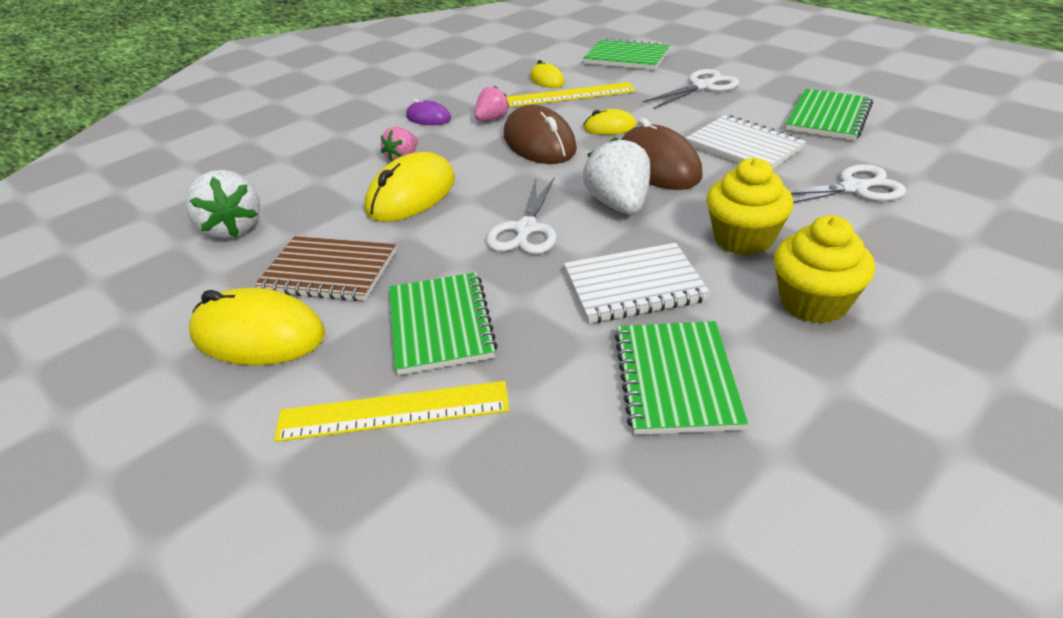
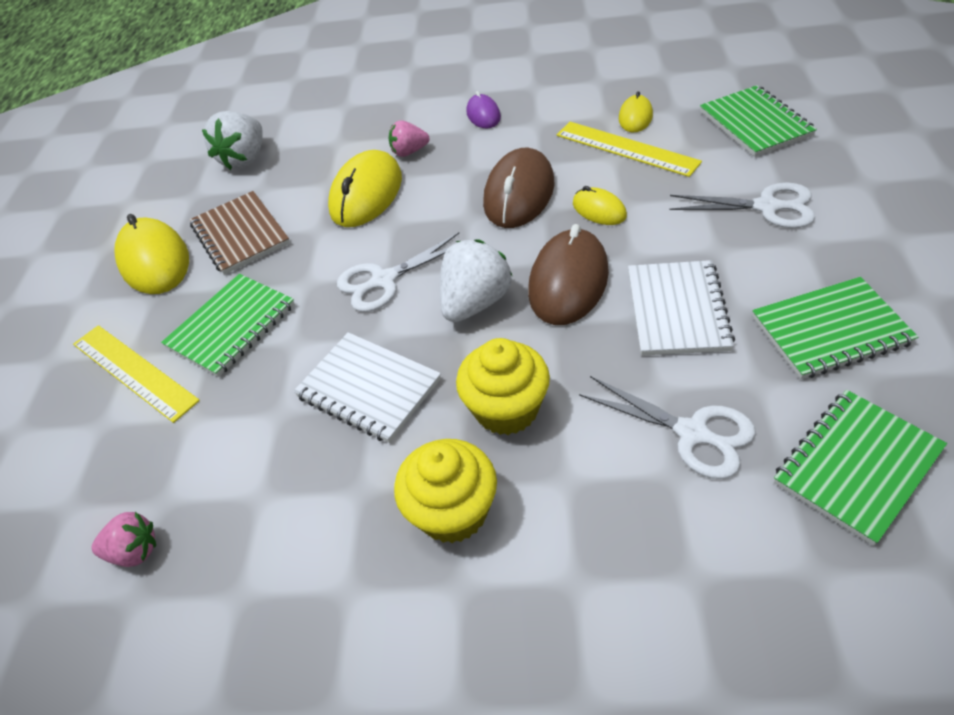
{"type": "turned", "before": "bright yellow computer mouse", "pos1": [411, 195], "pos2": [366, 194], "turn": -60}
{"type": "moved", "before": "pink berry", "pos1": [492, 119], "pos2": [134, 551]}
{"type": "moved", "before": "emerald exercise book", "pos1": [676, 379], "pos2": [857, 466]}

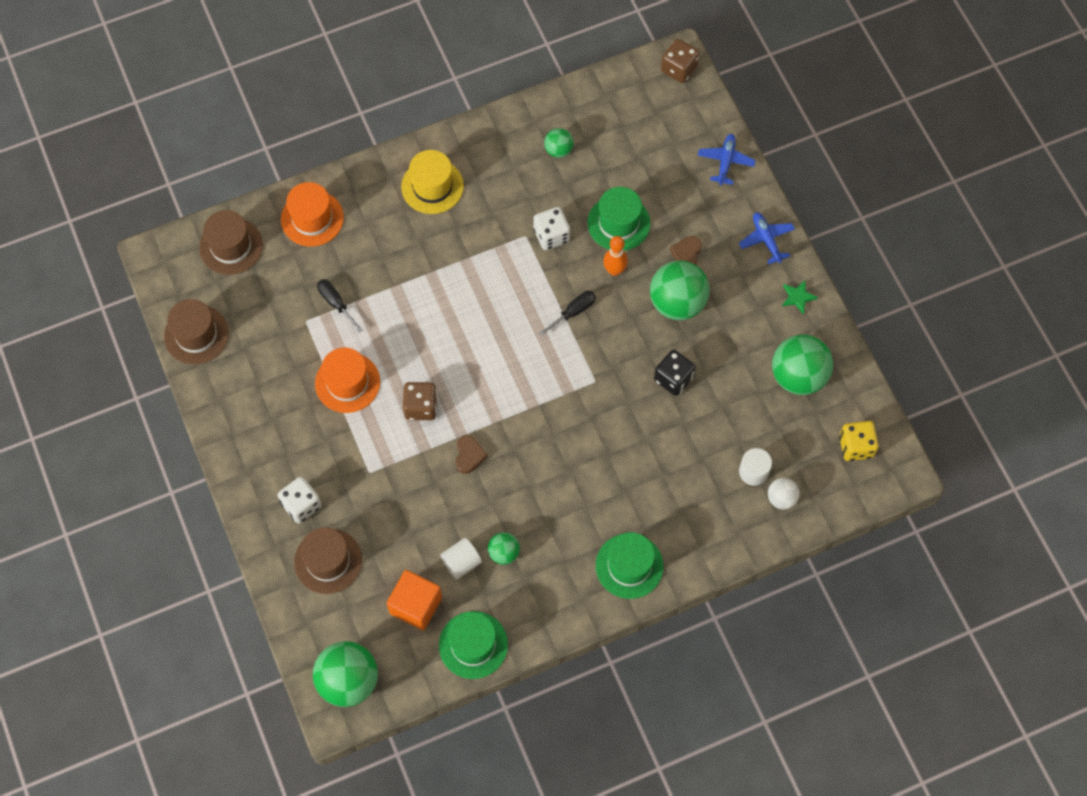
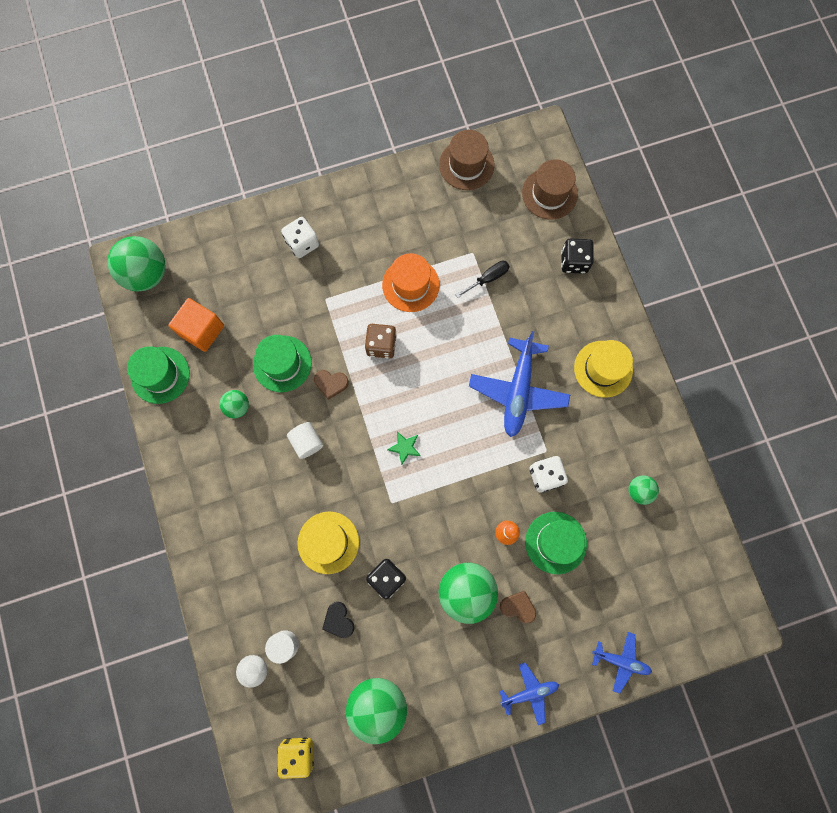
{"type": "replaced", "before": "orange top hat", "after": "black game die", "pos1": [312, 218], "pos2": [574, 262]}
{"type": "removed", "before": "russet top hat", "pos1": [328, 561]}
{"type": "moved", "before": "white cylinder shape", "pos1": [461, 562], "pos2": [307, 442]}
{"type": "removed", "before": "black flat screwdriver", "pos1": [574, 312]}
{"type": "moved", "before": "emerald top hat", "pos1": [629, 566], "pos2": [282, 363]}
{"type": "removed", "before": "russet game die", "pos1": [679, 69]}
{"type": "moved", "before": "emerald star shape", "pos1": [798, 297], "pos2": [404, 447]}
{"type": "added", "after": "bright yellow top hat", "pos2": [328, 542]}
{"type": "added", "after": "black love heart", "pos2": [338, 620]}
{"type": "added", "after": "blue plane", "pos2": [518, 391]}

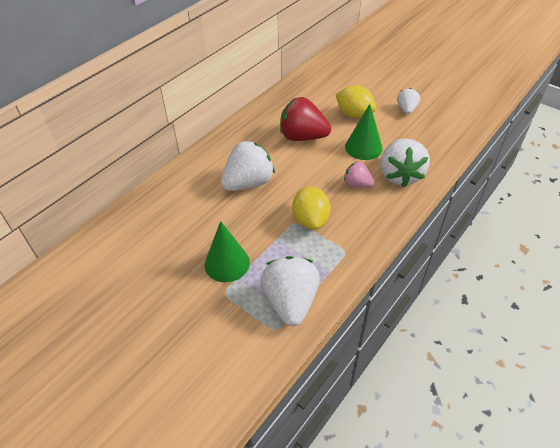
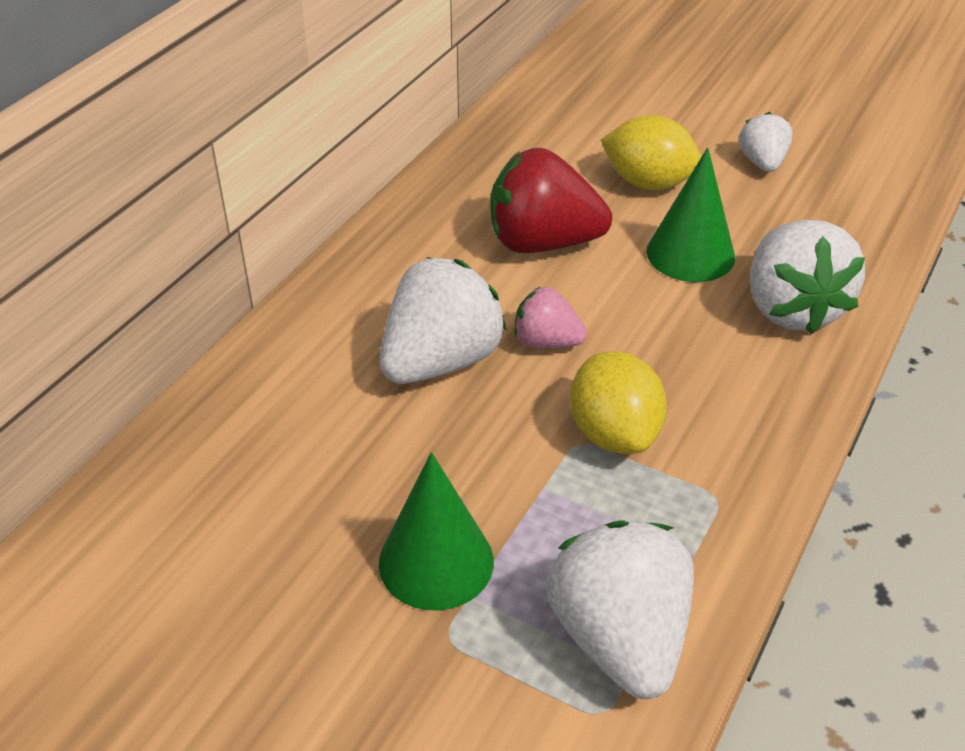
{"type": "moved", "before": "pink berry", "pos1": [357, 184], "pos2": [546, 342]}

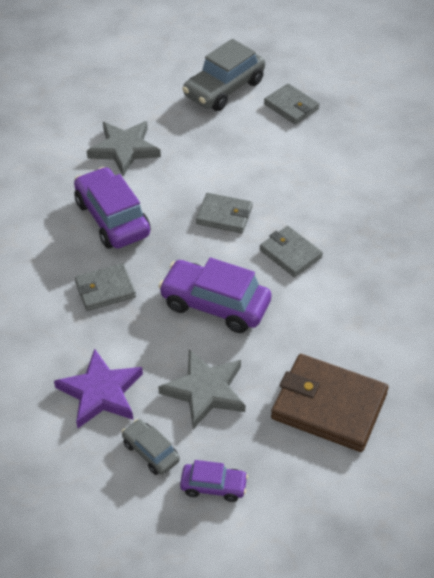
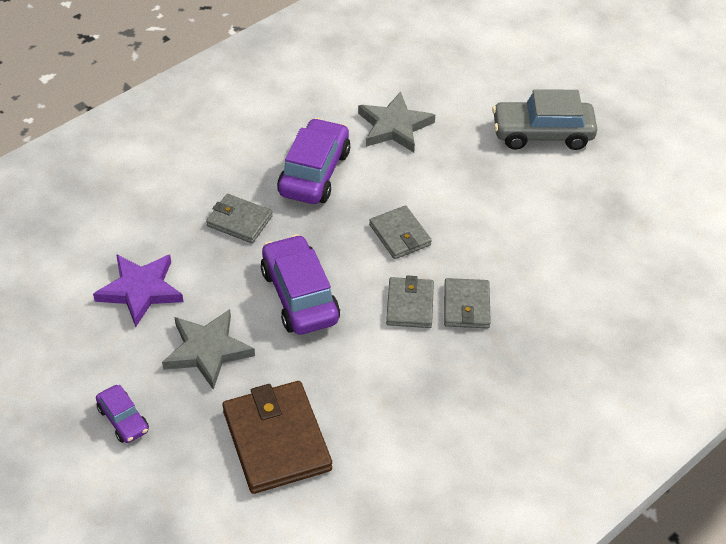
{"type": "removed", "before": "grey automobile", "pos1": [151, 452]}
{"type": "moved", "before": "grey billfold", "pos1": [291, 106], "pos2": [466, 306]}

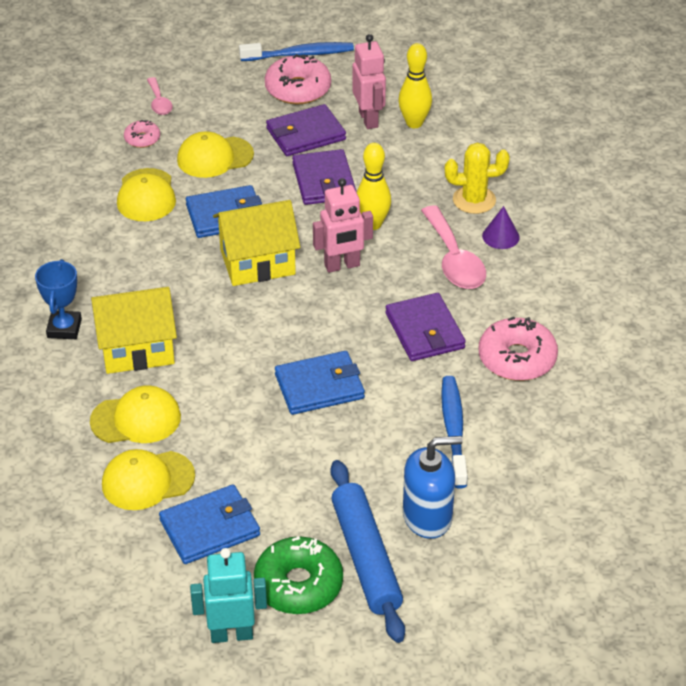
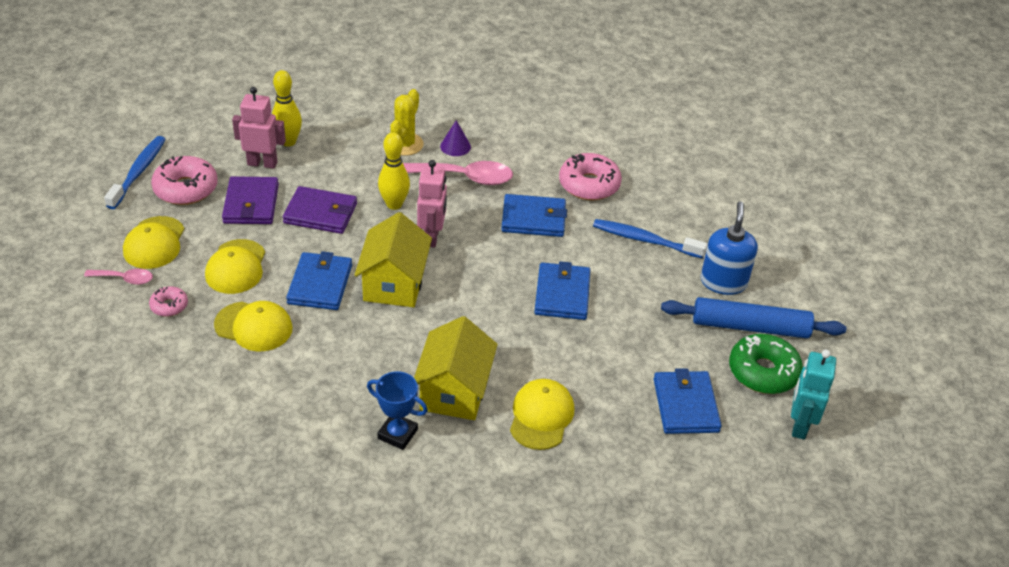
{"type": "moved", "before": "bright yellow cap", "pos1": [147, 480], "pos2": [154, 243]}
{"type": "recoloured", "before": "royal purple billfold", "after": "blue billfold", "pos1": [425, 331], "pos2": [533, 219]}

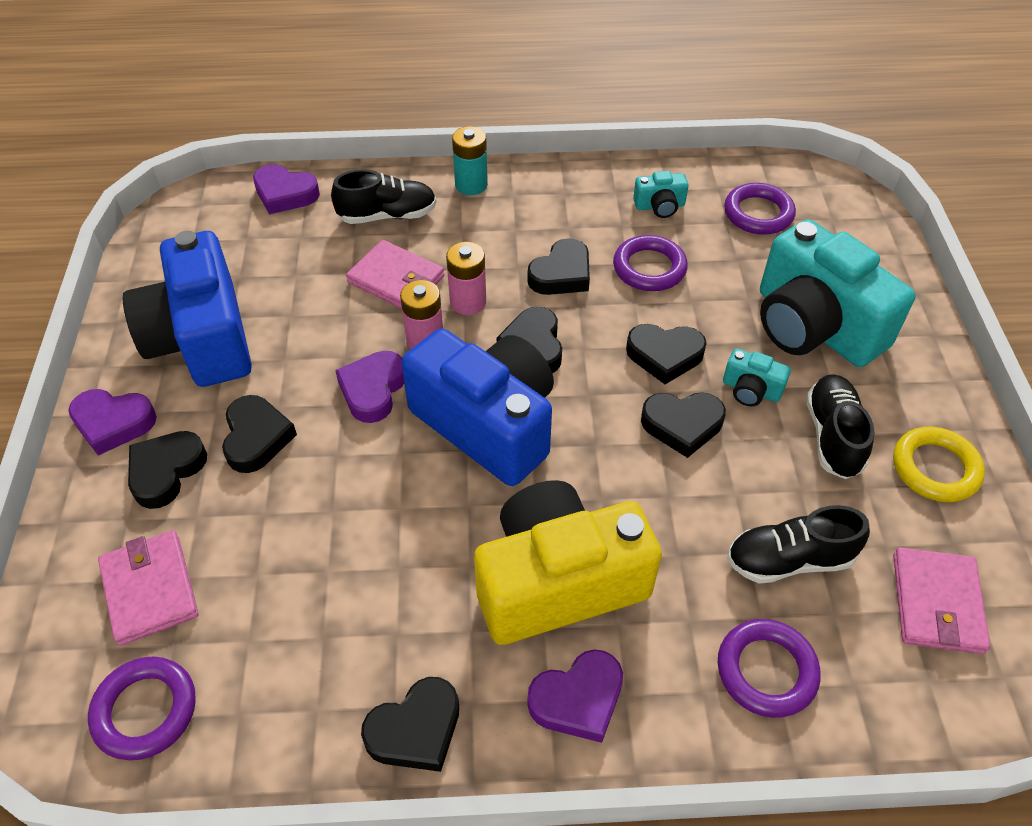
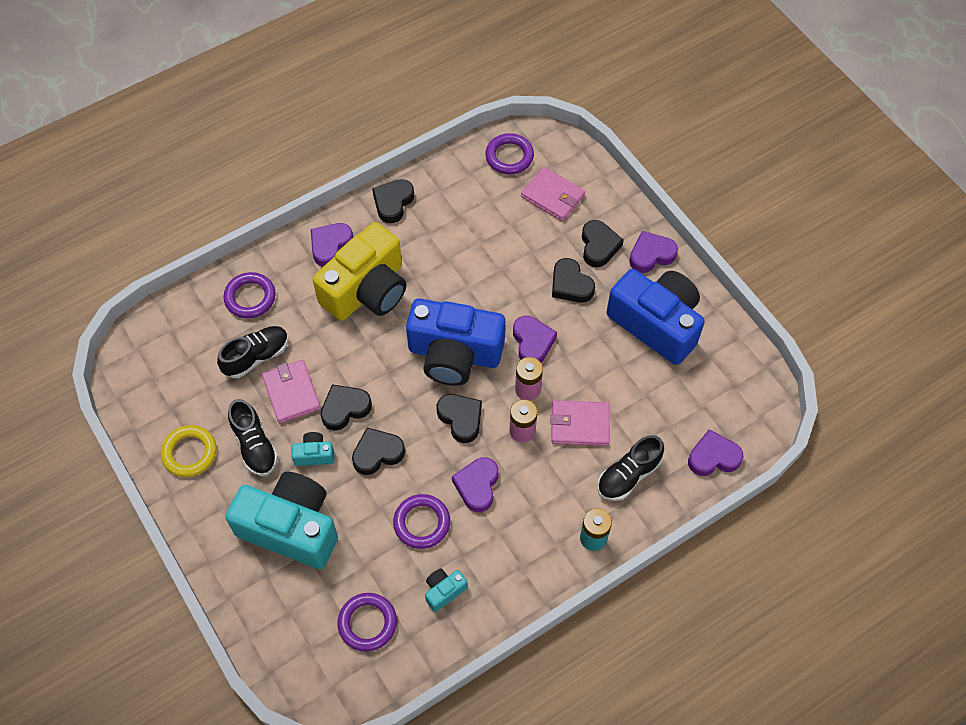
{"type": "recoloured", "before": "black love heart", "after": "royal purple love heart", "pos1": [561, 274], "pos2": [477, 486]}
{"type": "moved", "before": "pink billfold", "pos1": [937, 603], "pos2": [291, 393]}

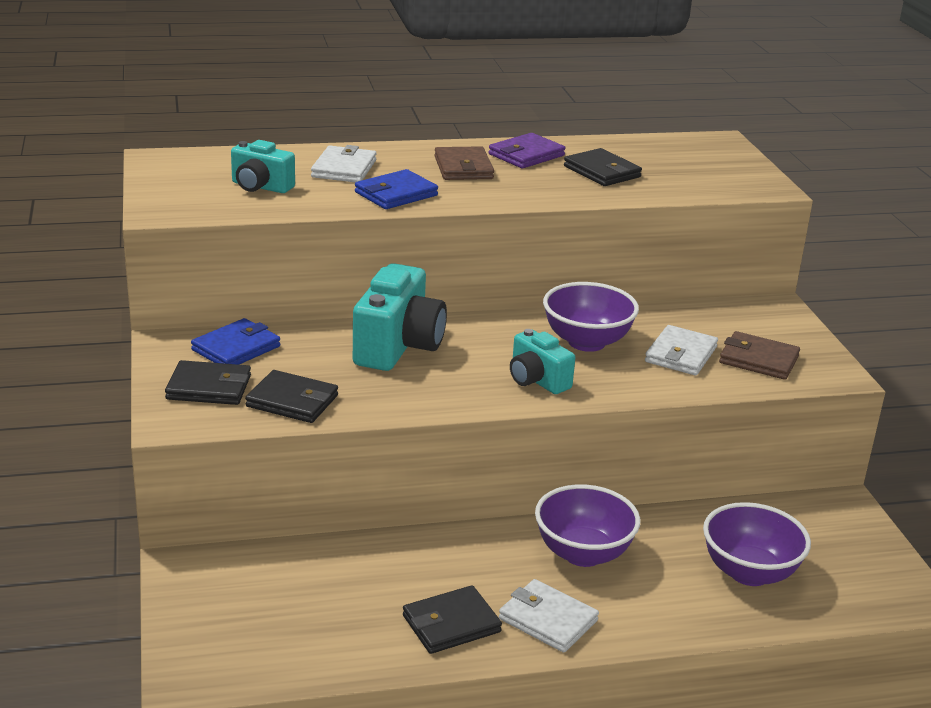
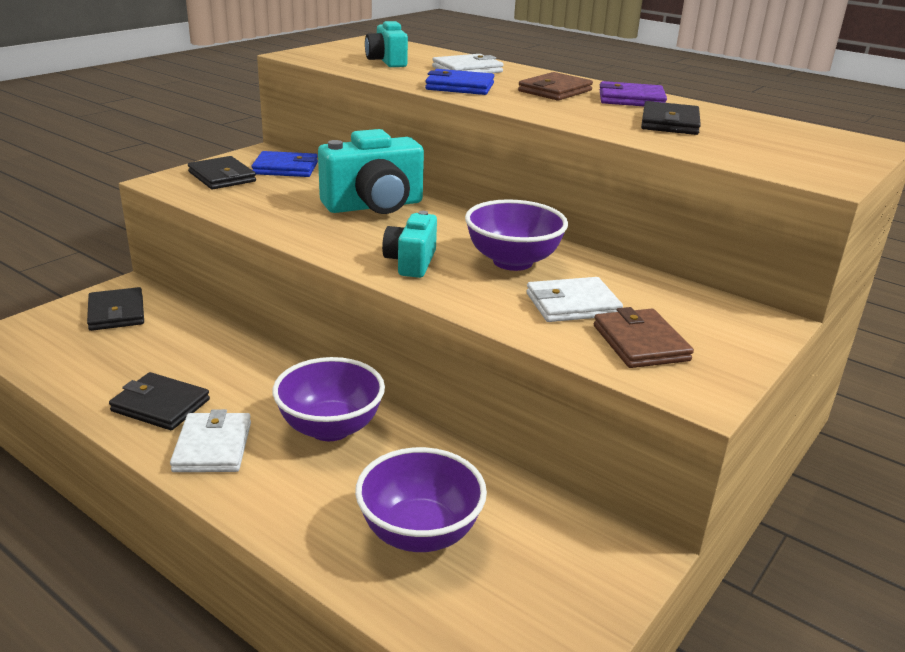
{"type": "moved", "before": "black billfold", "pos1": [292, 401], "pos2": [116, 313]}

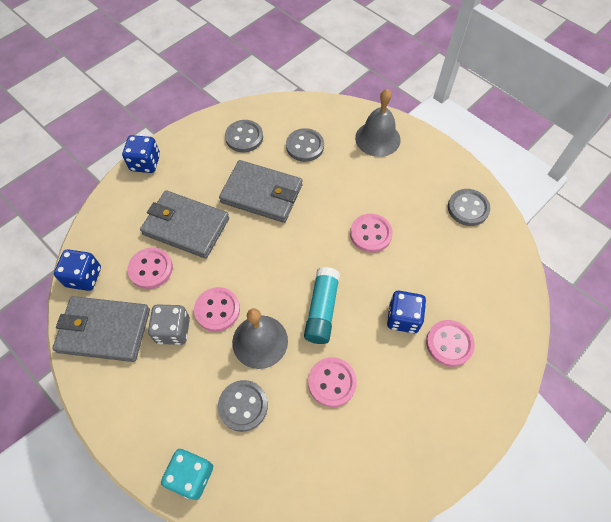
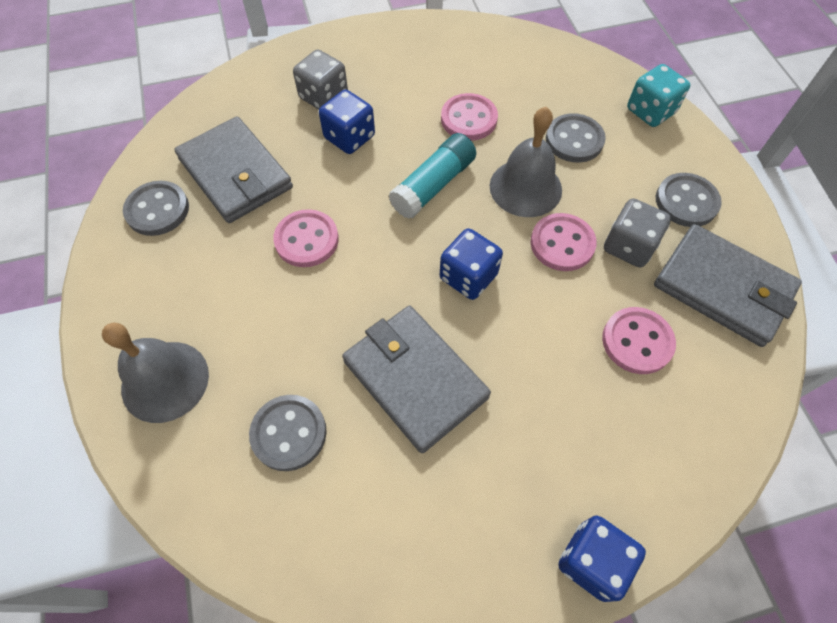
{"type": "moved", "before": "blue game die", "pos1": [84, 277], "pos2": [468, 277]}
{"type": "moved", "before": "grey billfold", "pos1": [186, 226], "pos2": [236, 174]}
{"type": "moved", "before": "grey sewing button", "pos1": [244, 137], "pos2": [686, 202]}
{"type": "replaced", "before": "pink sewing button", "after": "grey game die", "pos1": [449, 343], "pos2": [323, 97]}

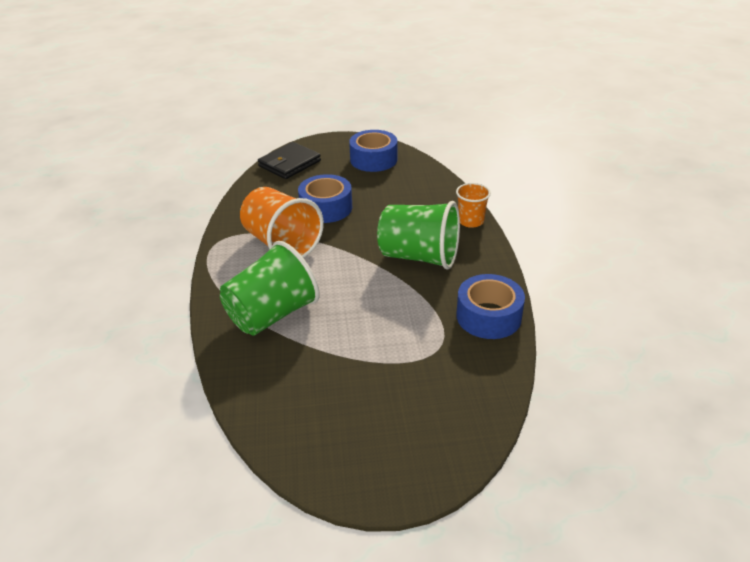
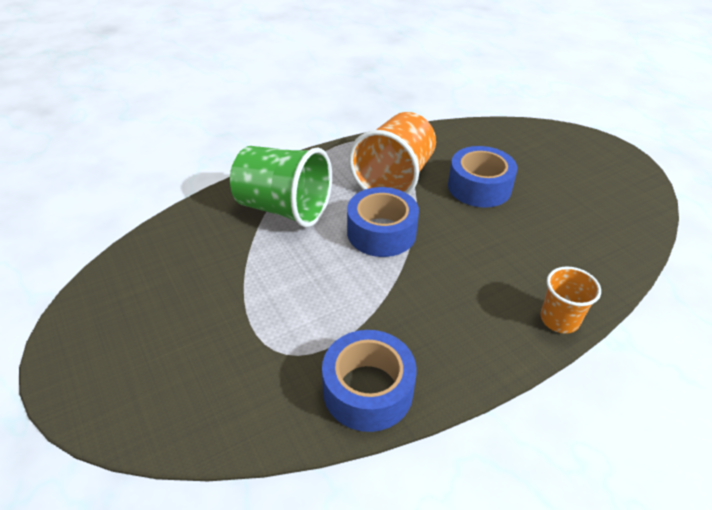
{"type": "removed", "before": "black billfold", "pos1": [289, 163]}
{"type": "moved", "before": "blue tape", "pos1": [373, 159], "pos2": [381, 232]}
{"type": "removed", "before": "emerald beaker", "pos1": [419, 257]}

